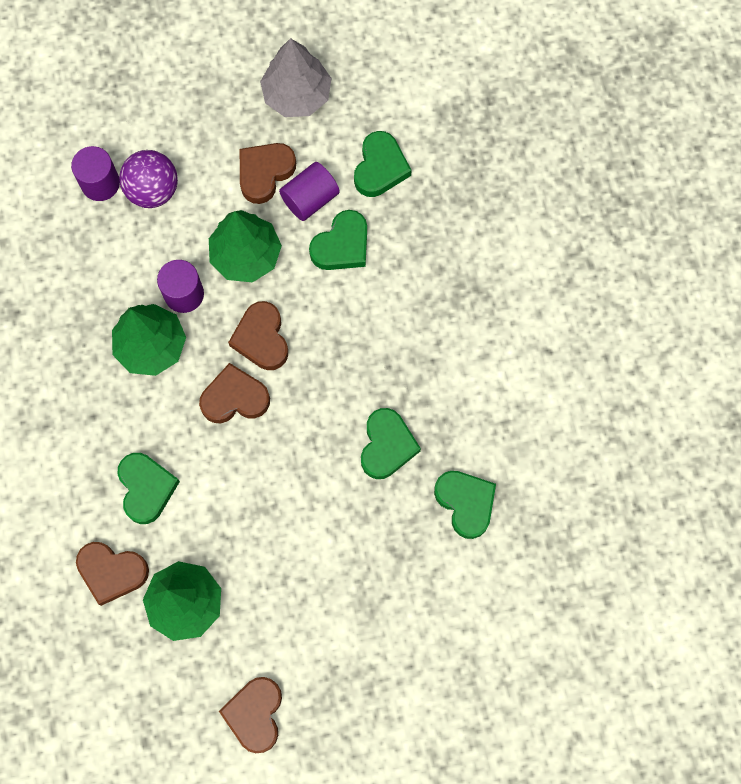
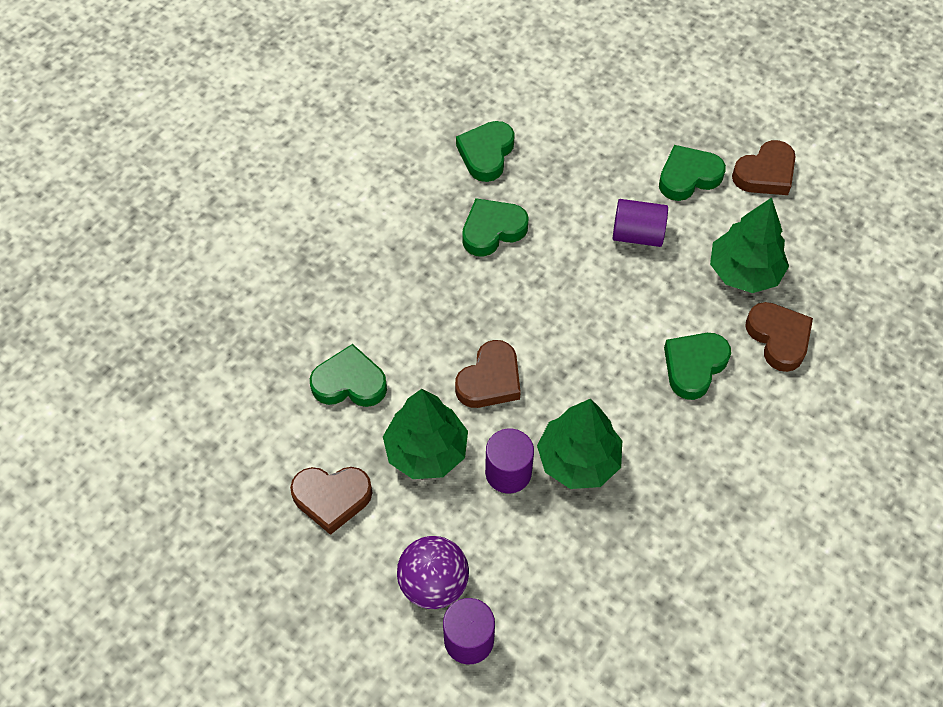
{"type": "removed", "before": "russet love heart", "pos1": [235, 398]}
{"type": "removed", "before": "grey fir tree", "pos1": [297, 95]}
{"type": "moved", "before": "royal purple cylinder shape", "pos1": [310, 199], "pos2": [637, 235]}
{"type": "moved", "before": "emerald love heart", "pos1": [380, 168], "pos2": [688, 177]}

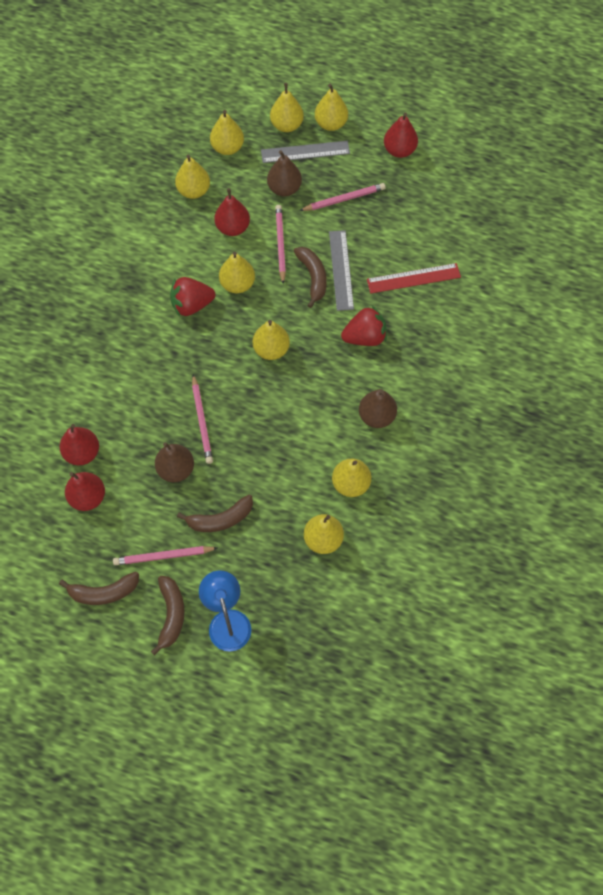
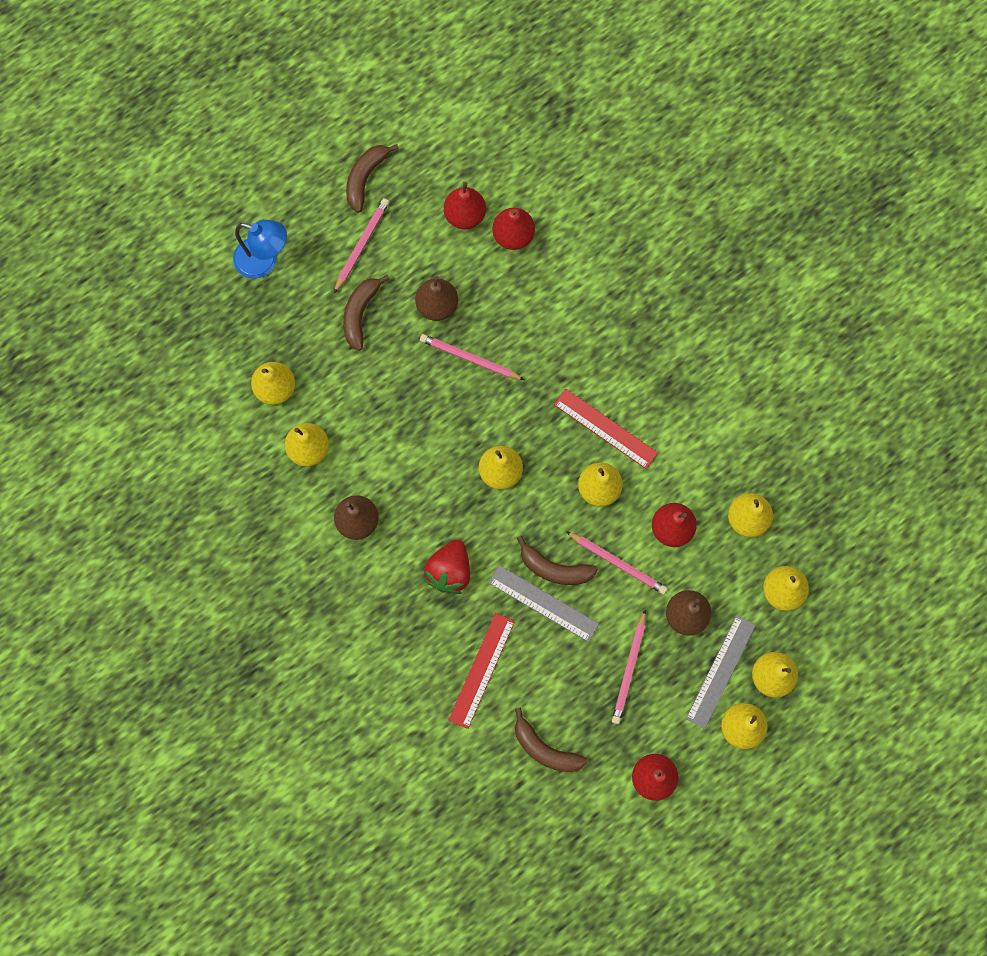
{"type": "moved", "before": "russet toy banana", "pos1": [171, 614], "pos2": [545, 749]}
{"type": "replaced", "before": "red berry", "after": "red straightedge", "pos1": [192, 305], "pos2": [605, 429]}

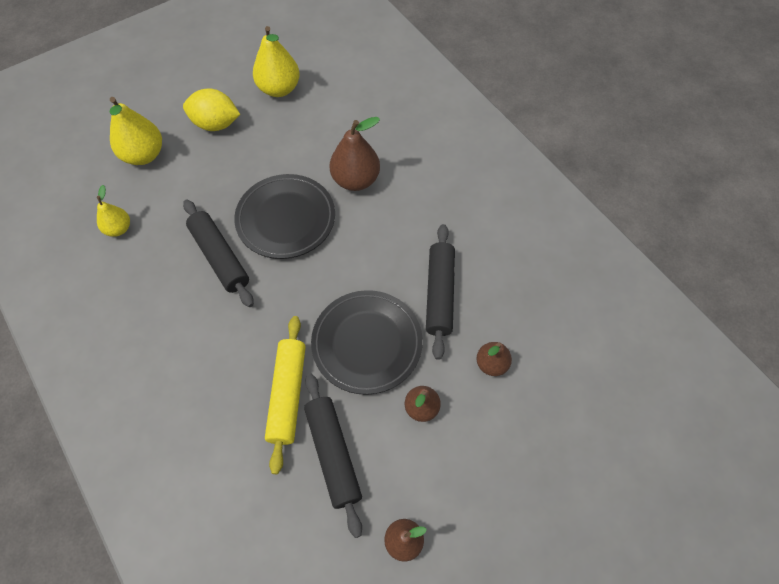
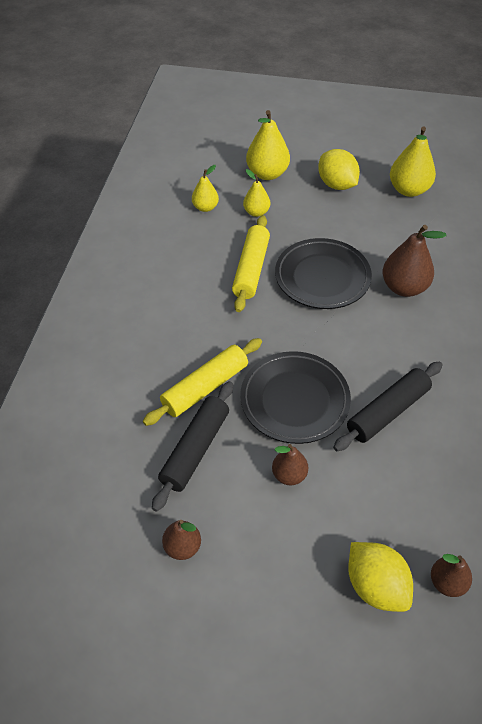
{"type": "recoloured", "before": "black pastry roller", "after": "bright yellow pastry roller", "pos1": [220, 257], "pos2": [251, 269]}
{"type": "moved", "before": "russet toy pear", "pos1": [491, 364], "pos2": [447, 582]}
{"type": "added", "after": "bright yellow toy pear", "pos2": [256, 212]}
{"type": "added", "after": "bright yellow toy lemon", "pos2": [375, 586]}

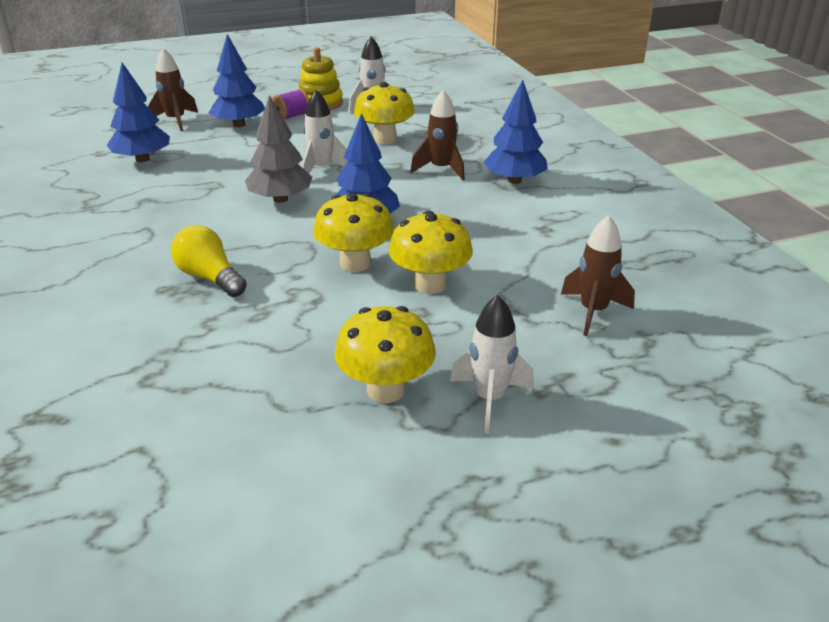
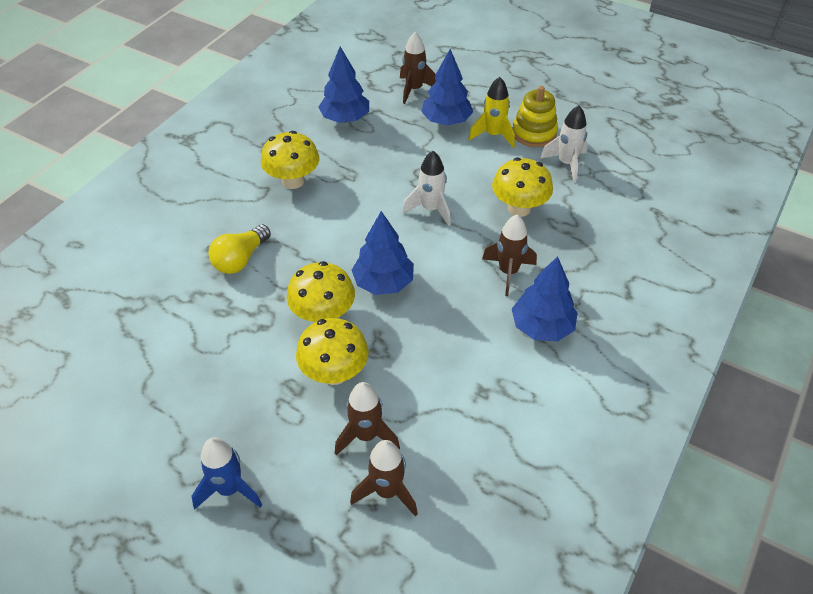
{"type": "turned", "before": "bright yellow light bulb", "pos1": [210, 278], "pos2": [240, 259], "turn": -150}
{"type": "removed", "before": "grey fir tree", "pos1": [280, 199]}
{"type": "replaced", "before": "royal purple reel of thread", "after": "bright yellow rocket", "pos1": [292, 116], "pos2": [493, 135]}
{"type": "moved", "before": "bright yellow fungus", "pos1": [386, 389], "pos2": [293, 181]}
{"type": "recoloured", "before": "white rocket", "after": "blue rocket", "pos1": [490, 399], "pos2": [229, 489]}
{"type": "added", "after": "russet rocket", "pos2": [366, 435]}

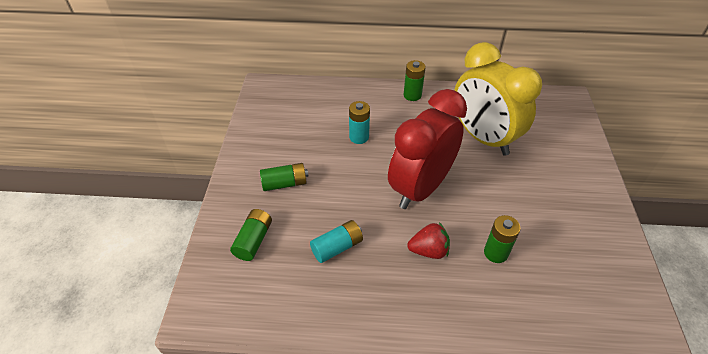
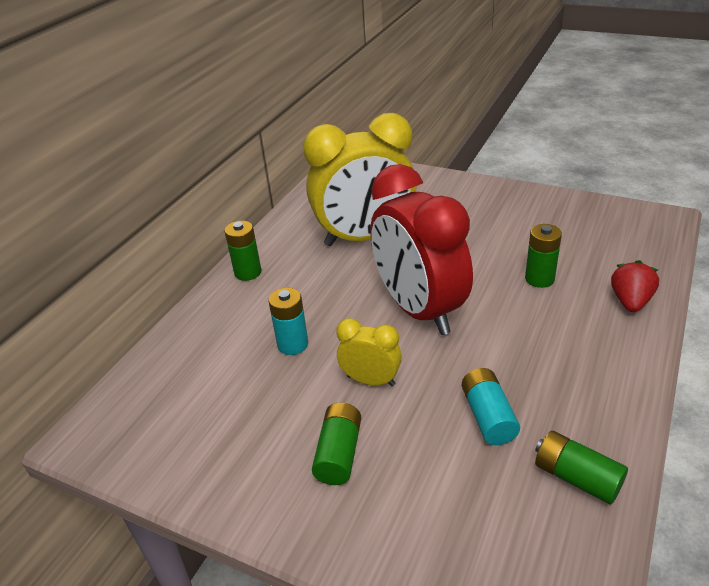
{"type": "moved", "before": "emerald battery", "pos1": [253, 240], "pos2": [577, 477]}
{"type": "moved", "before": "red berry", "pos1": [428, 250], "pos2": [630, 301]}
{"type": "added", "after": "bright yellow clock", "pos2": [371, 380]}

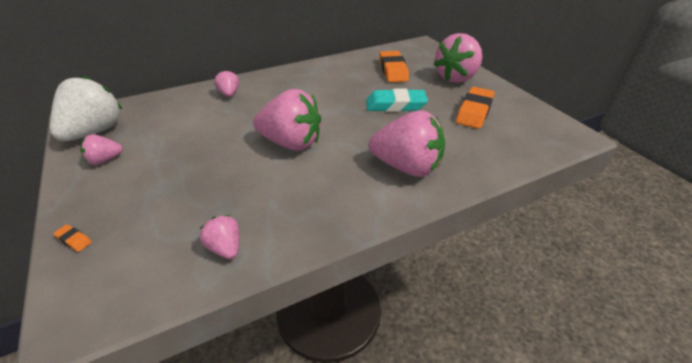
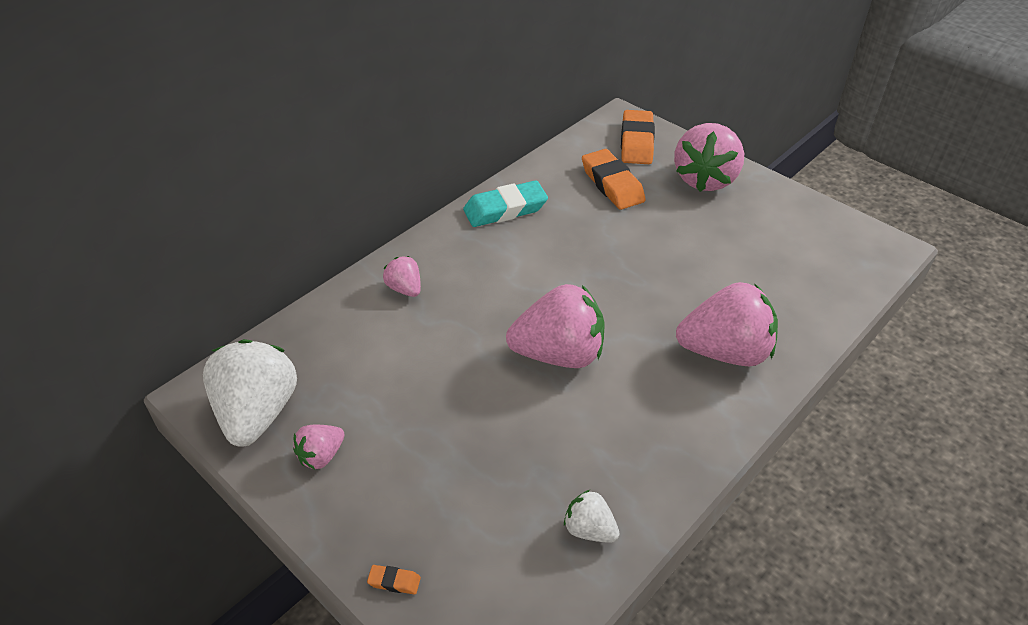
{"type": "recoloured", "before": "pink berry", "after": "white berry", "pos1": [225, 248], "pos2": [589, 529]}
{"type": "moved", "before": "aqua eraser", "pos1": [395, 105], "pos2": [505, 209]}
{"type": "moved", "before": "orange eraser", "pos1": [474, 111], "pos2": [636, 142]}

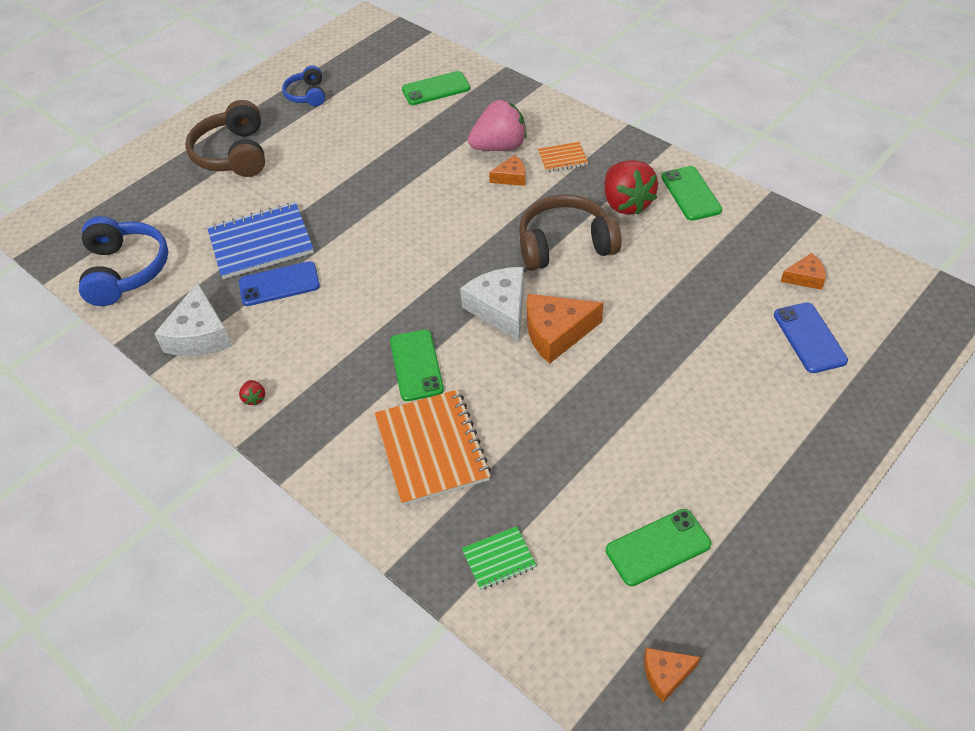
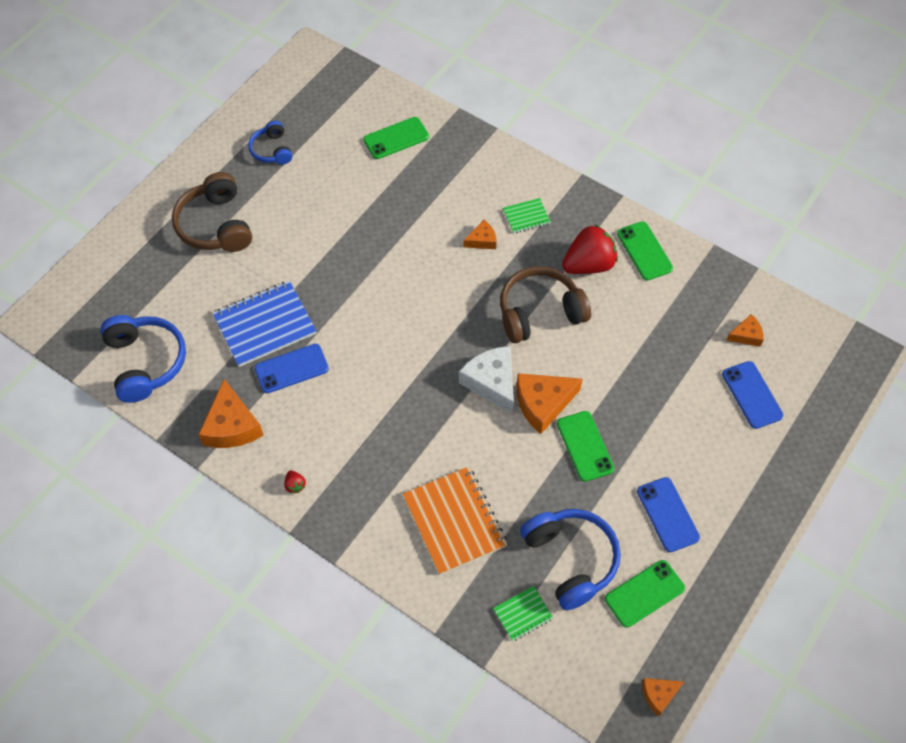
{"type": "recoloured", "before": "white cheese", "after": "orange cheese", "pos1": [199, 335], "pos2": [231, 426]}
{"type": "moved", "before": "emerald phone", "pos1": [416, 365], "pos2": [585, 446]}
{"type": "removed", "before": "pink berry", "pos1": [499, 147]}
{"type": "recoloured", "before": "orange exercise book", "after": "emerald exercise book", "pos1": [562, 158], "pos2": [526, 216]}
{"type": "turned", "before": "red berry", "pos1": [626, 203], "pos2": [588, 265], "turn": -90}
{"type": "added", "after": "blue headset", "pos2": [571, 559]}
{"type": "added", "after": "blue phone", "pos2": [667, 514]}

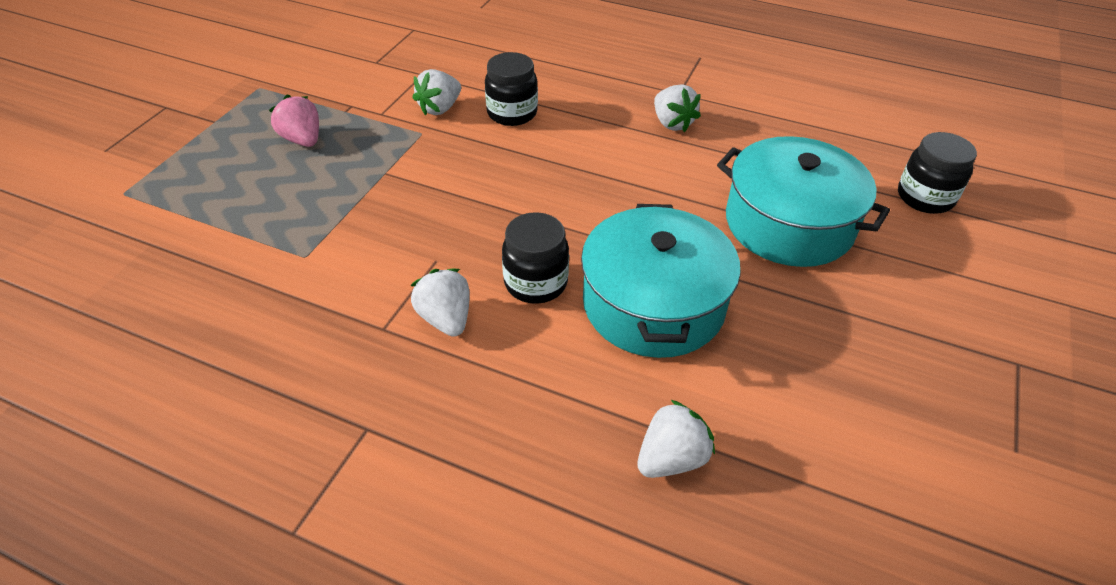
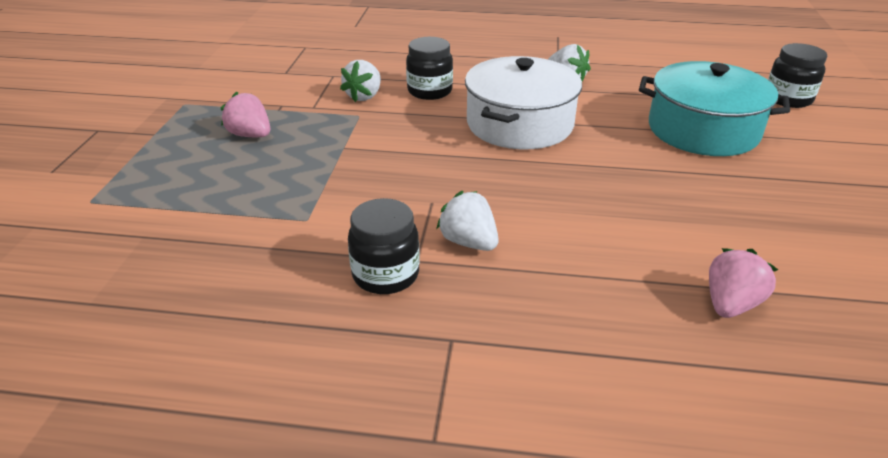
{"type": "moved", "before": "black jam jar", "pos1": [536, 283], "pos2": [385, 275]}
{"type": "removed", "before": "aqua cooking pot", "pos1": [653, 304]}
{"type": "recoloured", "before": "white berry", "after": "pink berry", "pos1": [671, 458], "pos2": [731, 304]}
{"type": "added", "after": "white cooking pot", "pos2": [519, 124]}

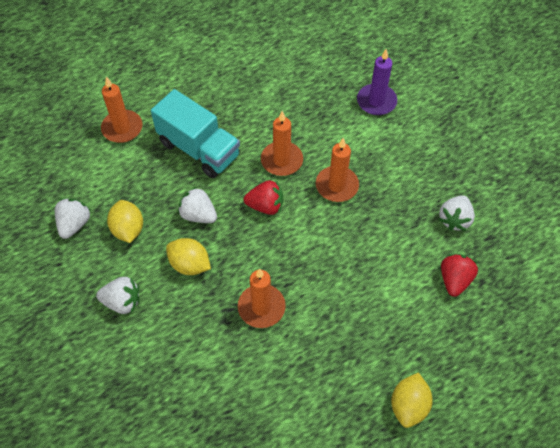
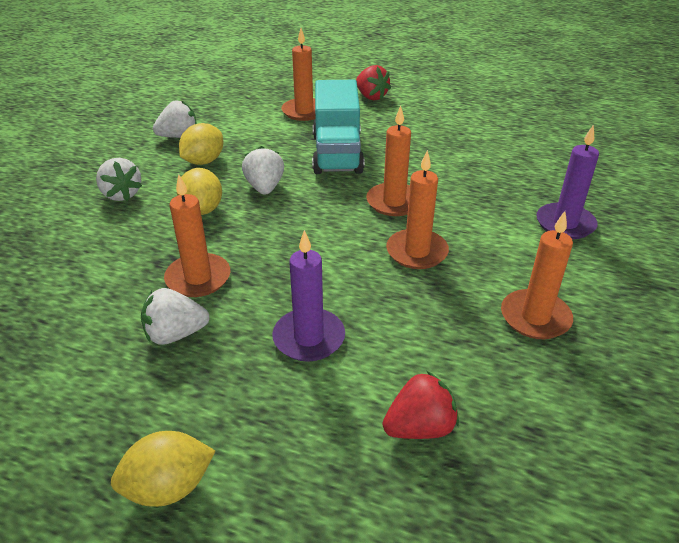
{"type": "moved", "before": "red berry", "pos1": [265, 206], "pos2": [371, 97]}
{"type": "moved", "before": "white berry", "pos1": [454, 219], "pos2": [175, 334]}
{"type": "added", "after": "royal purple wax candle", "pos2": [309, 338]}
{"type": "added", "after": "orange wax candle", "pos2": [535, 317]}

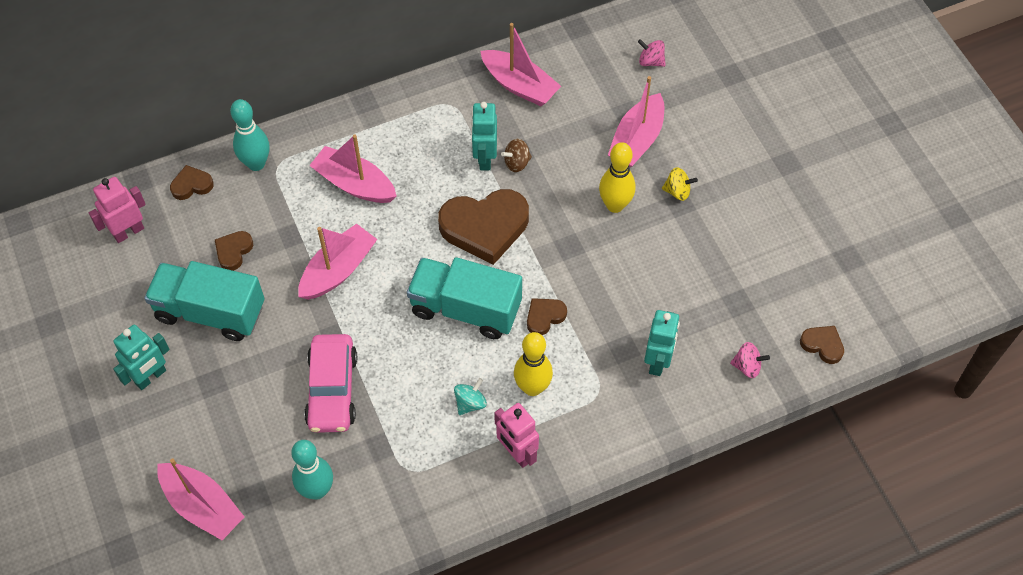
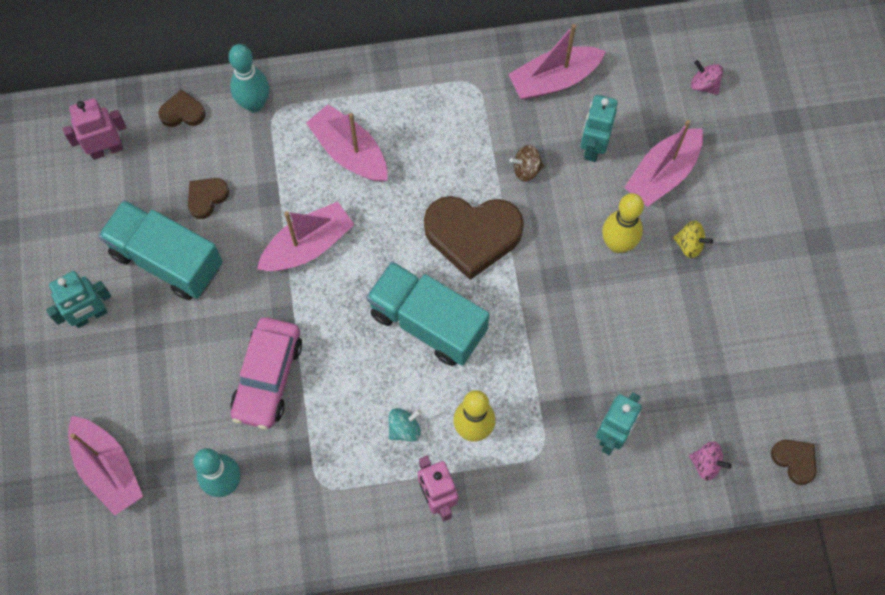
{"type": "moved", "before": "aqua robot", "pos1": [484, 158], "pos2": [592, 147]}
{"type": "turned", "before": "pink sailboat", "pos1": [519, 85], "pos2": [554, 80], "turn": 105}
{"type": "removed", "before": "russet love heart", "pos1": [544, 317]}

